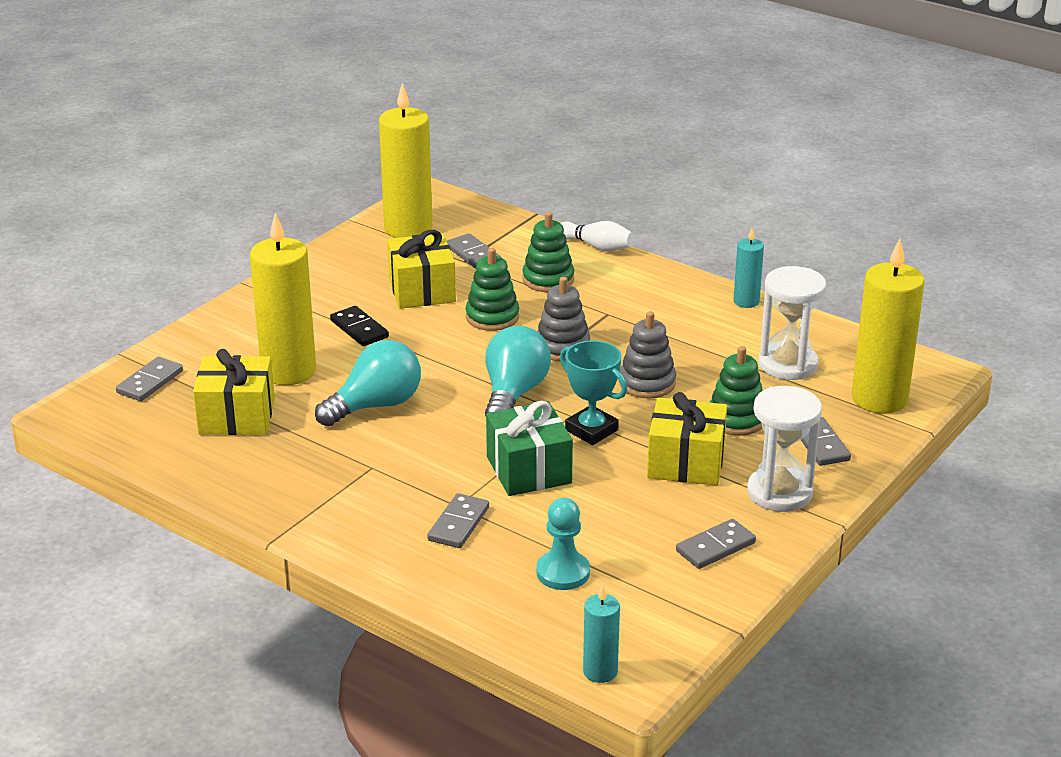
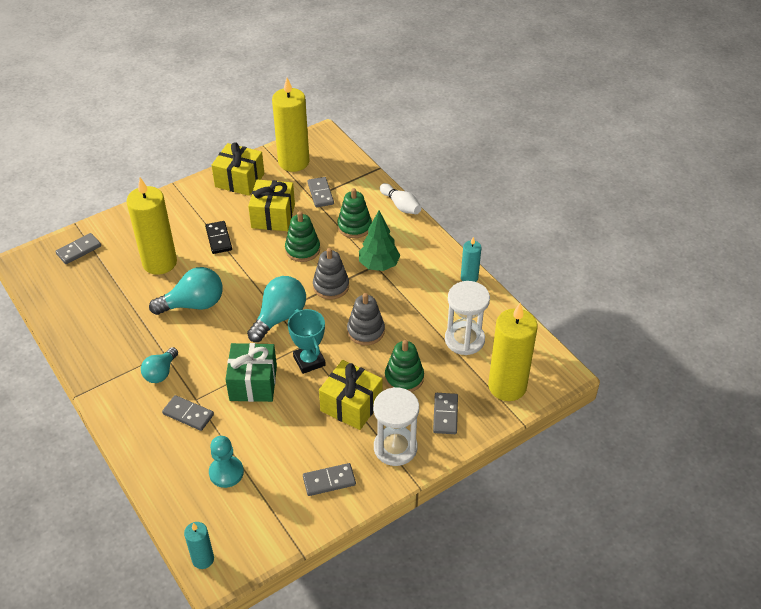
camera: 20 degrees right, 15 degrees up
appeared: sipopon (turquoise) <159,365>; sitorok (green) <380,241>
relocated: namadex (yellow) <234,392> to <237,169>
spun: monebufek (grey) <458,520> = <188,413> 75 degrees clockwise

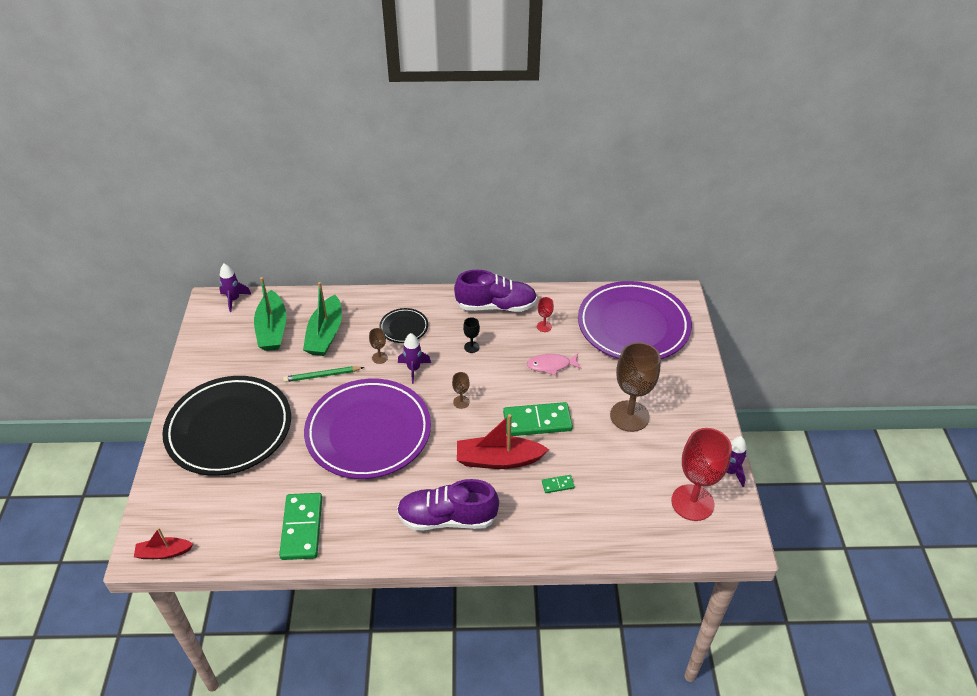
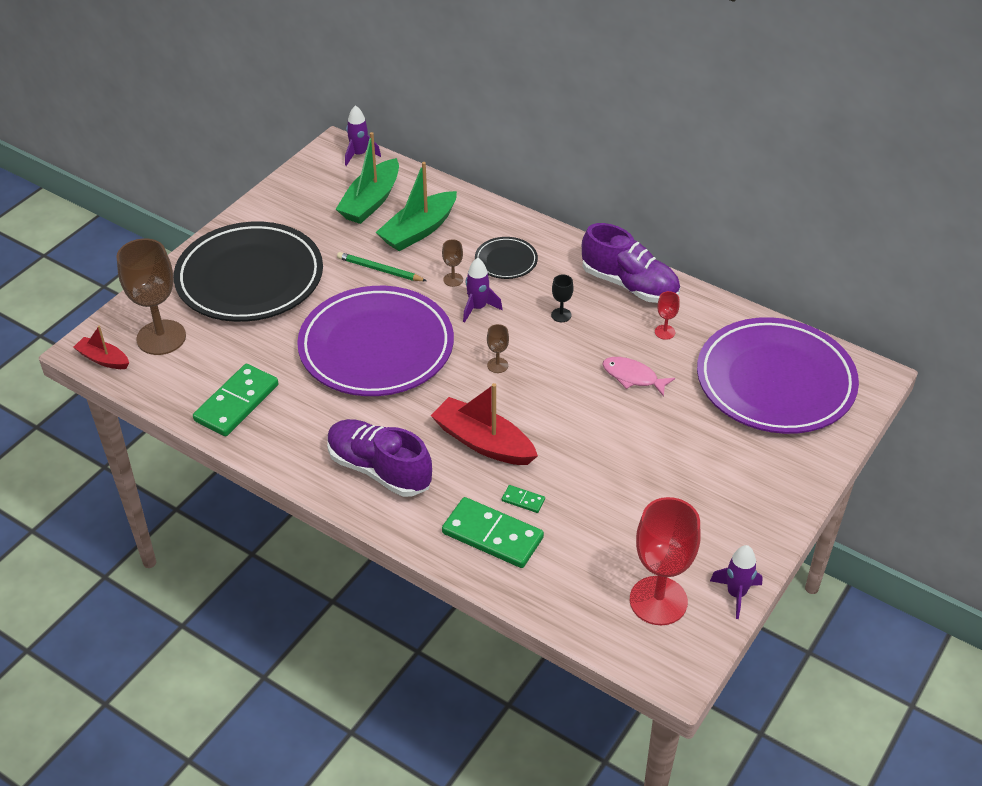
camera: 35 degrees right, 0 degrees up
relocated: monebufek (green) <538,419> to <493,532>; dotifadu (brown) <635,387> to <151,296>

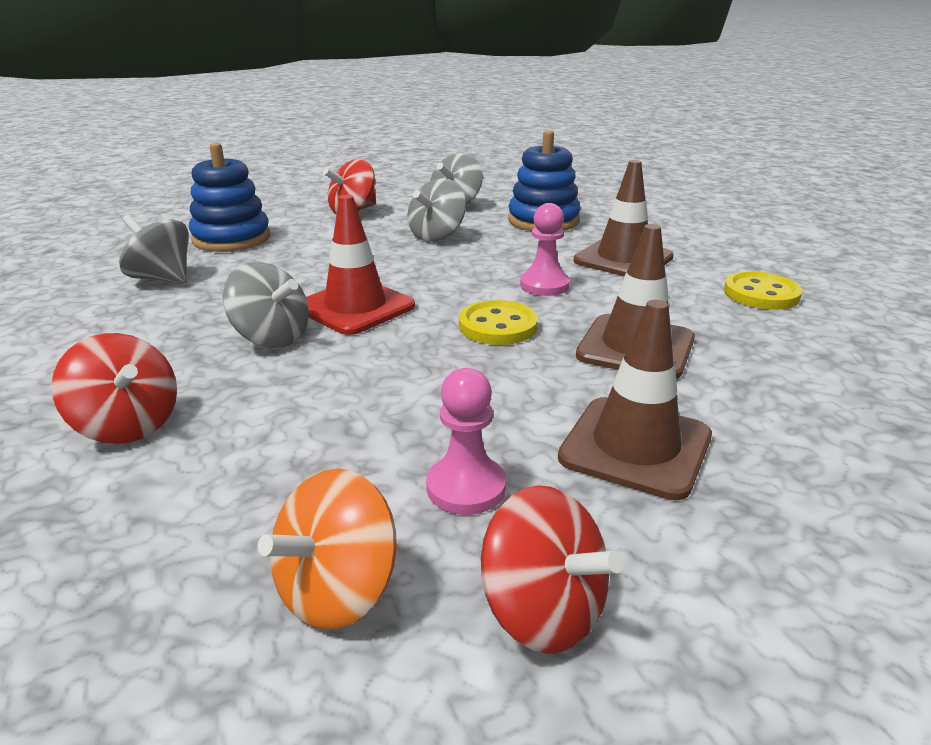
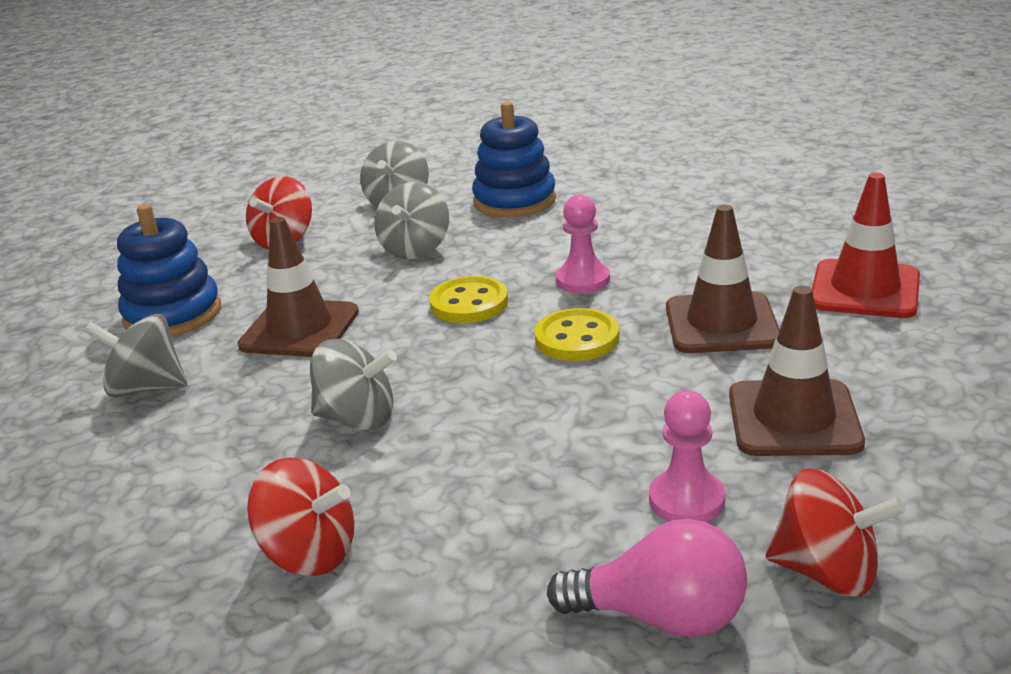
camera: 20 degrees left, 0 degrees up
relocated: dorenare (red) <360,265> to <866,245>; dorenare (brown) <624,218> to <298,287>; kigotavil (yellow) <763,290> to <468,299>
exchanged: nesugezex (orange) <327,549> to sipopon (pink) <647,578>

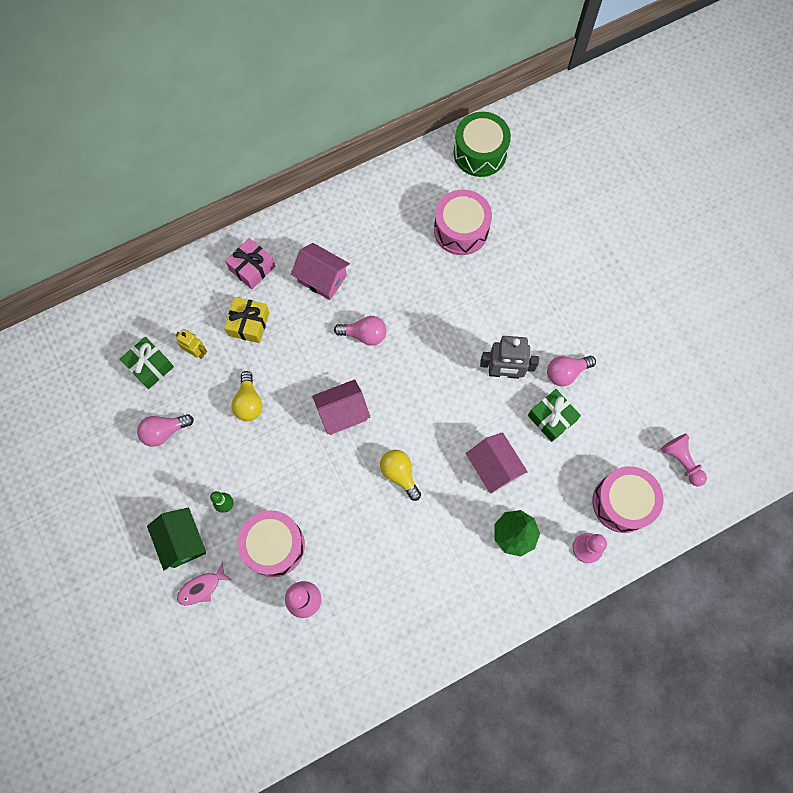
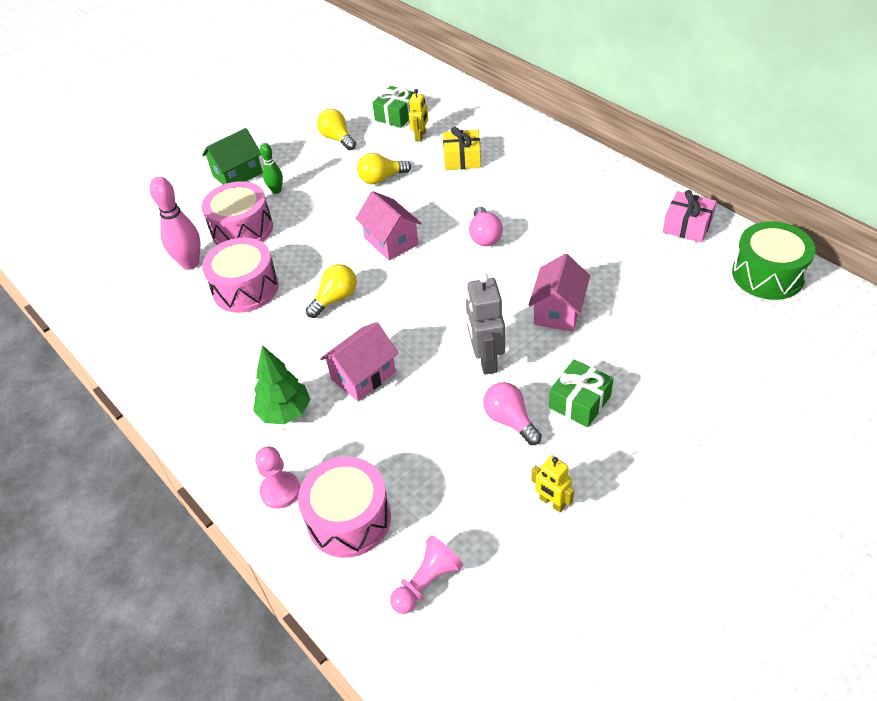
camera: 80 degrees right, 25 degrees down
missing: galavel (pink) <204,584>
appeared: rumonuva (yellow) <552,484>
relocated: namadex (pink) <250,263> to <690,216>; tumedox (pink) <320,271> to <559,292>; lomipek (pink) <463,222> to <240,275>; namadex (green) <554,415> to <581,393>
colour: sipopon (pink) <165,430> to sipopon (yellow) <336,129>

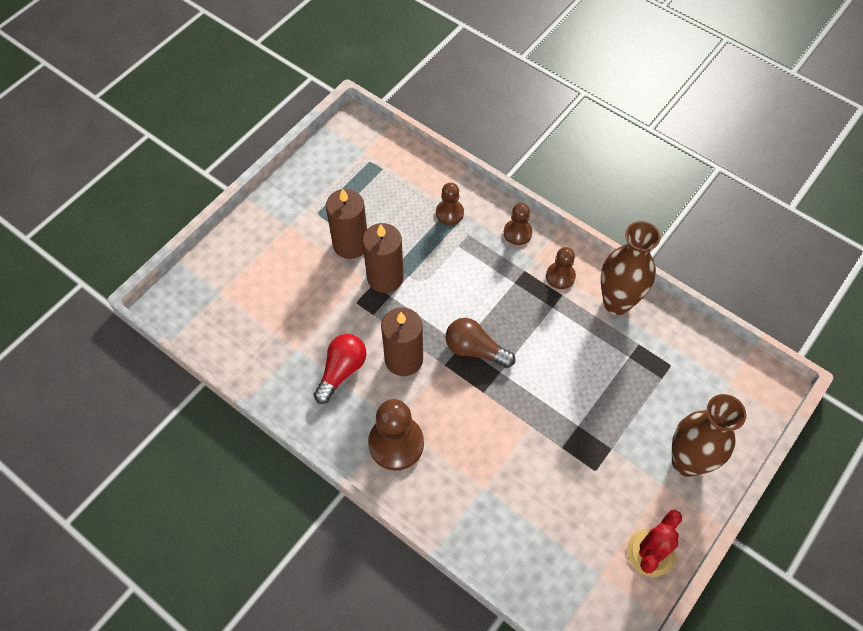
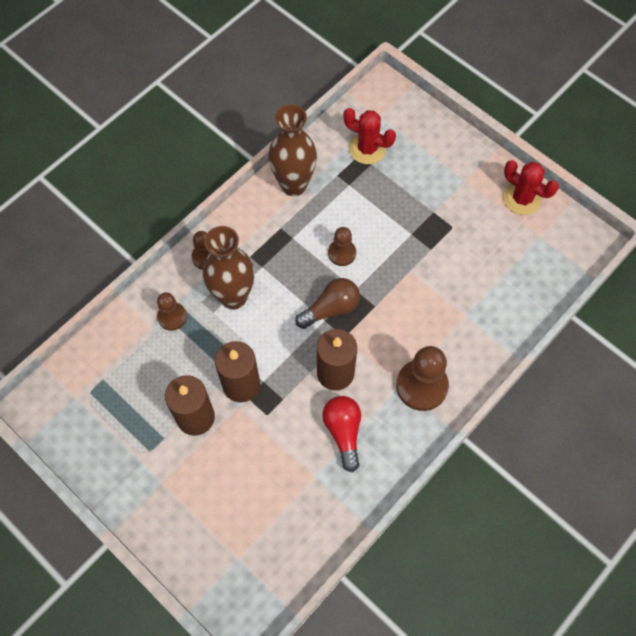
camera: 85 degrees left, 5 degrees up
appeared: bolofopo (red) <369,136>
relocated: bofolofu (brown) <561,268> to <342,246>; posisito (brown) <709,435> to <228,268>
spun: sipopon (red) <340,369> = <341,434> 45 degrees clockwise; sipopon (brown) <480,343> = <327,303> 150 degrees counterclockwise

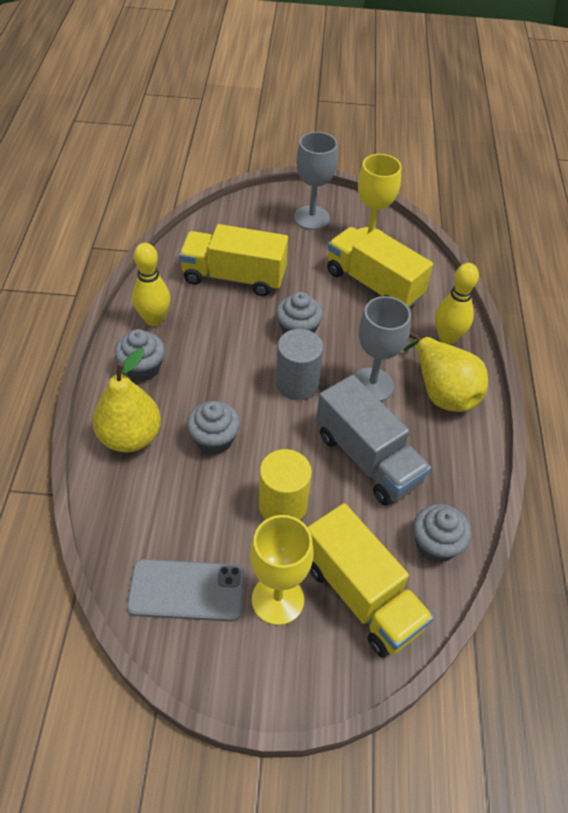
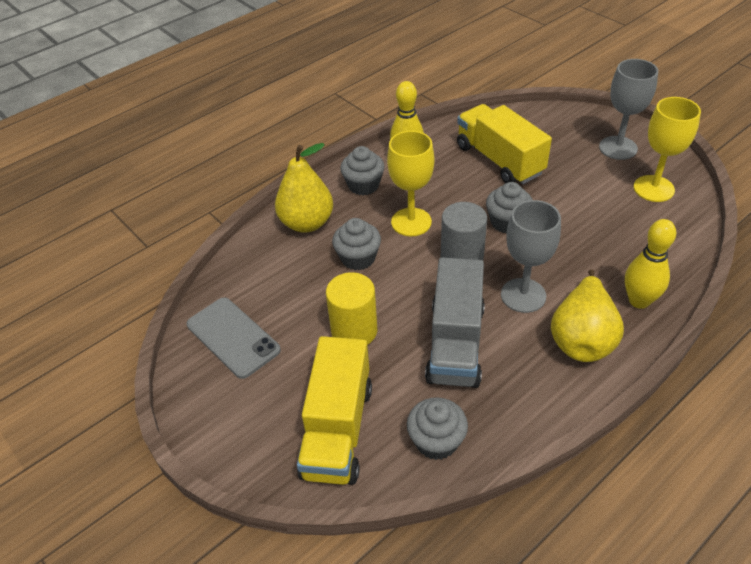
camera: 50 degrees right, 5 degrees down
missing: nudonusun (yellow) <380,267>
relocated: dotifadu (yellow) <282,570> to <410,183>

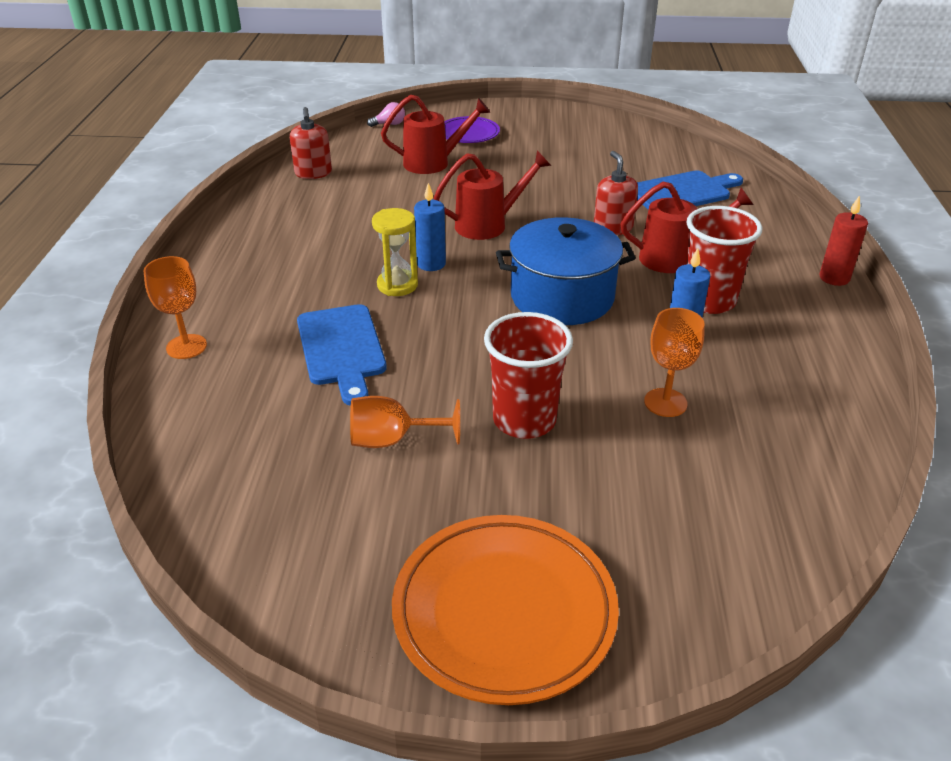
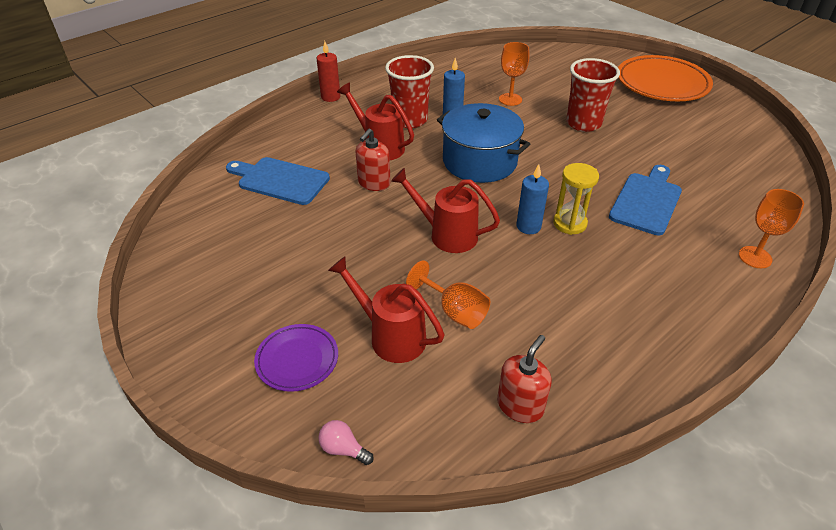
camera: 135 degrees left, 5 degrees up
relocated: dotifadu (orange) <405,422> to <448,294>

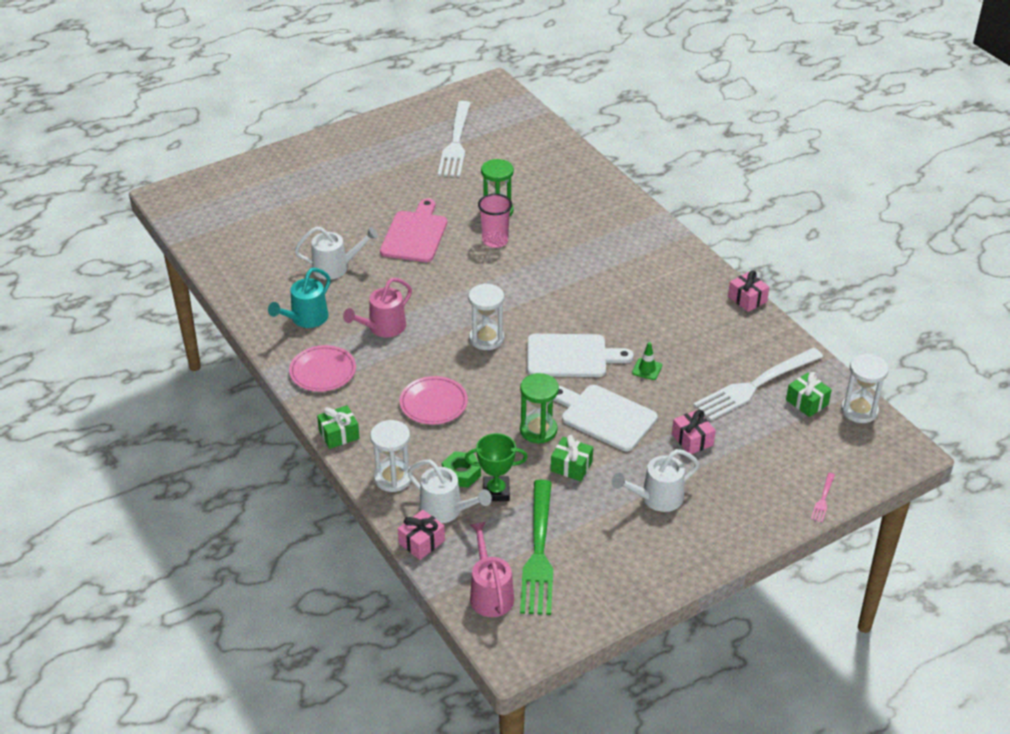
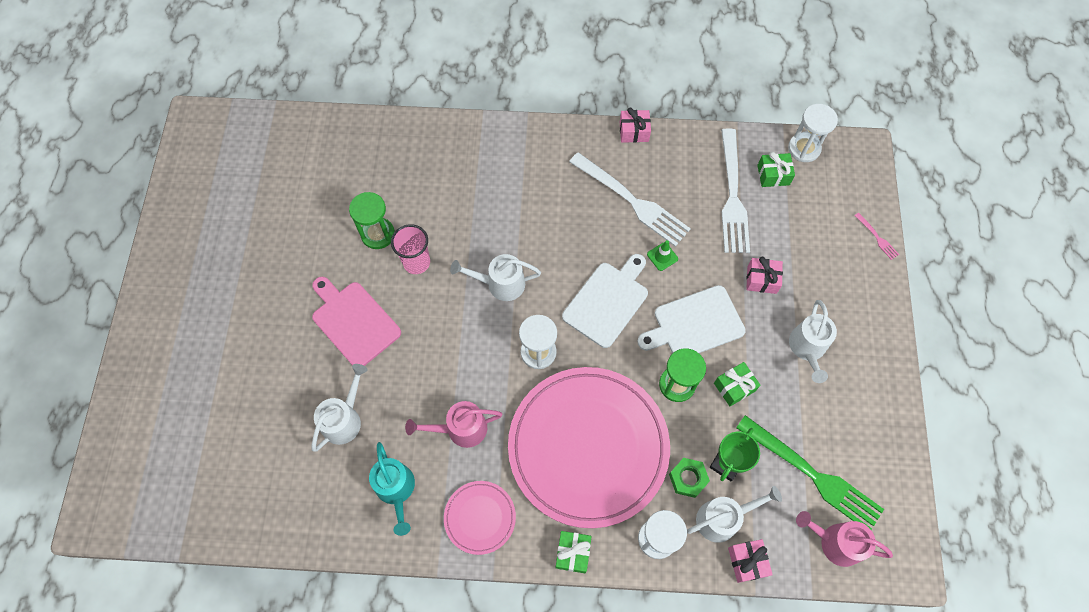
camera: 55 degrees left, 25 degrees up
appeared: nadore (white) <495,277>
relocated: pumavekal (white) <454,139> to <630,199>
spun: nadore (pink) <377,307> = <454,424> 90 degrees clockwise
size: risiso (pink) <434,400> = <589,447> x2.30

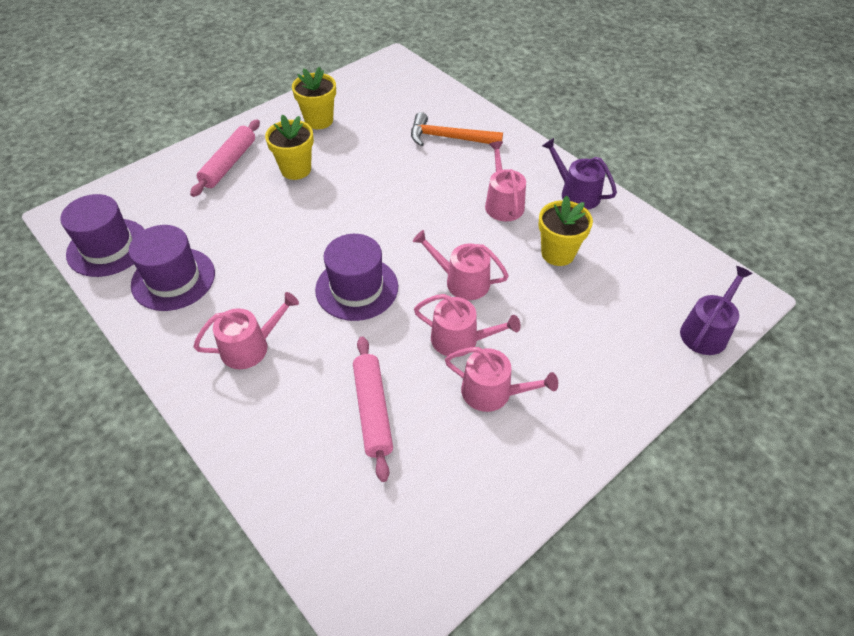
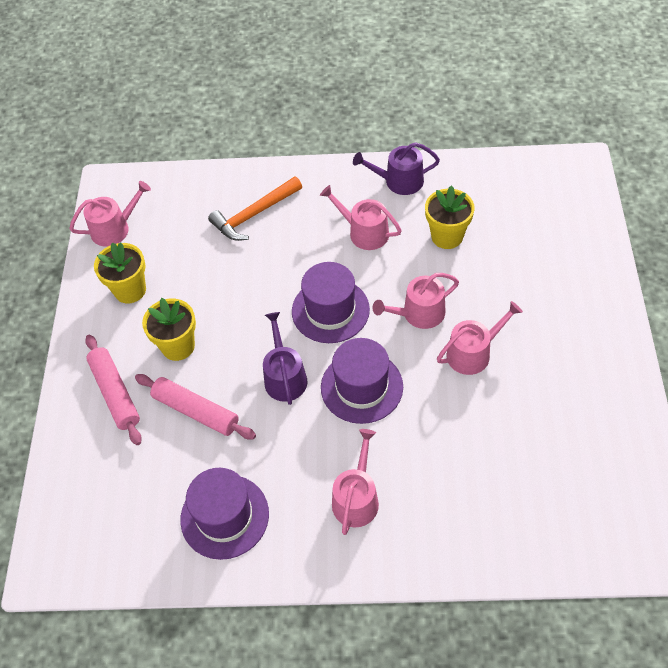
camera: 45 degrees left, 5 degrees up
relocated: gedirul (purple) <102,235> to <331,302>; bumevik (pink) <373,409> to <195,406>; nadore (pink) <501,379> to <110,214>; nadore (purple) <716,310> to <285,358>

